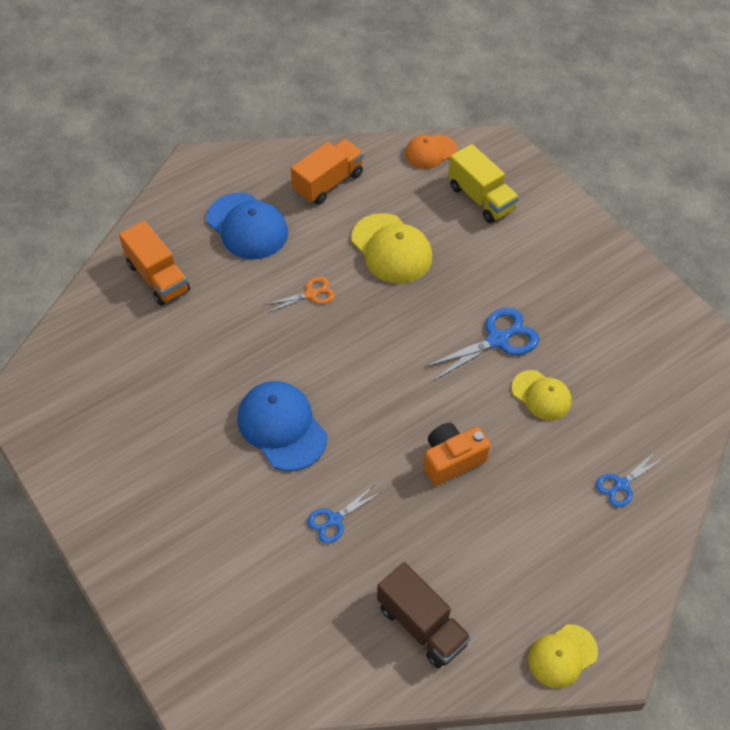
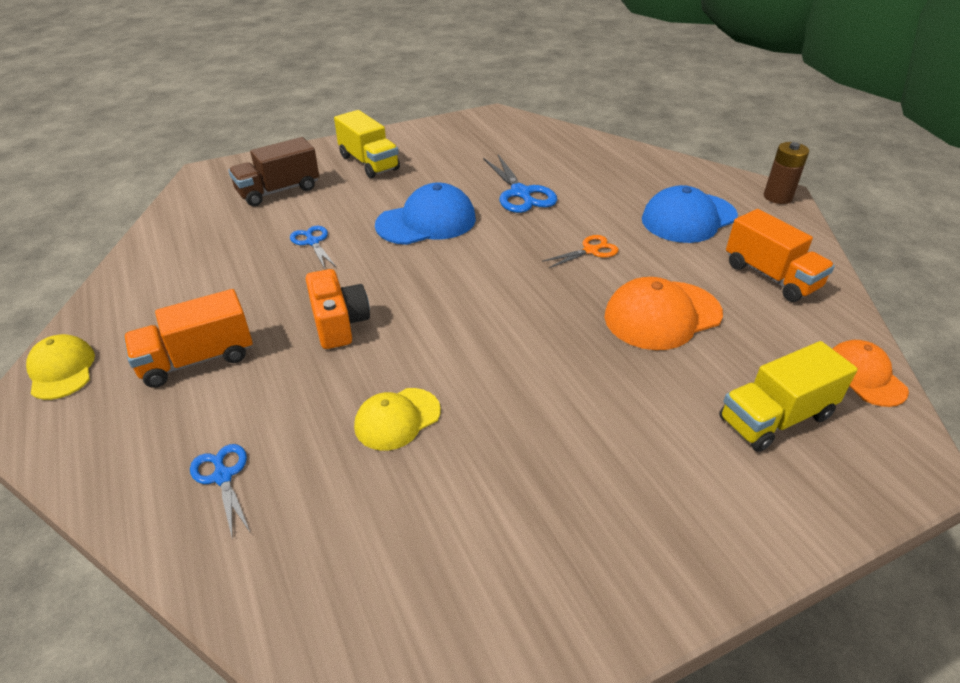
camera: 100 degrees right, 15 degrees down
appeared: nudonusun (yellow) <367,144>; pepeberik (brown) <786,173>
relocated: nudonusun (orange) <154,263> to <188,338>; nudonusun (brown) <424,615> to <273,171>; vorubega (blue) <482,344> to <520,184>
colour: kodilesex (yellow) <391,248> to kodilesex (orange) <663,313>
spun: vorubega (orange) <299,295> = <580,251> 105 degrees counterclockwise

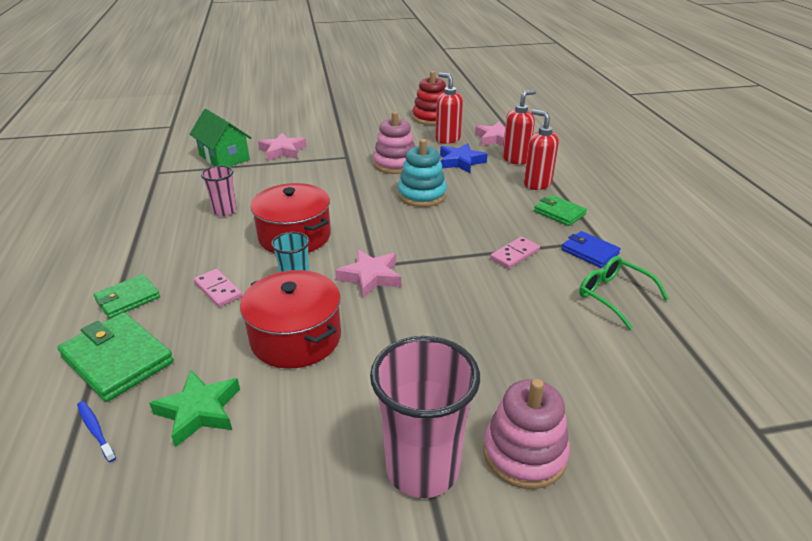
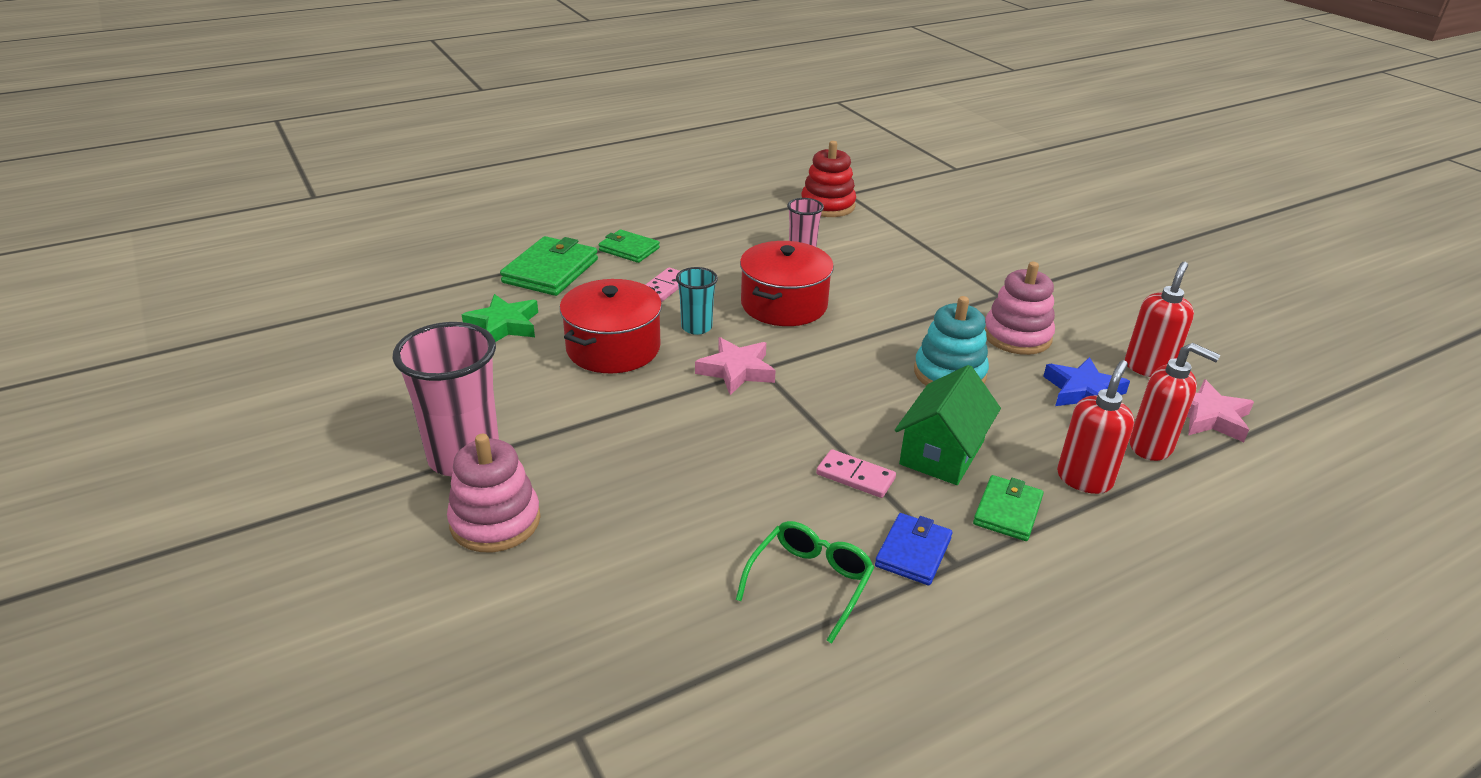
camera: 70 degrees right, 0 degrees up
missing: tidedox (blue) <96,431>; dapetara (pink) <282,147>
relocated: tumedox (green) <221,138> to <948,425>; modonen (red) <429,98> to <828,179>

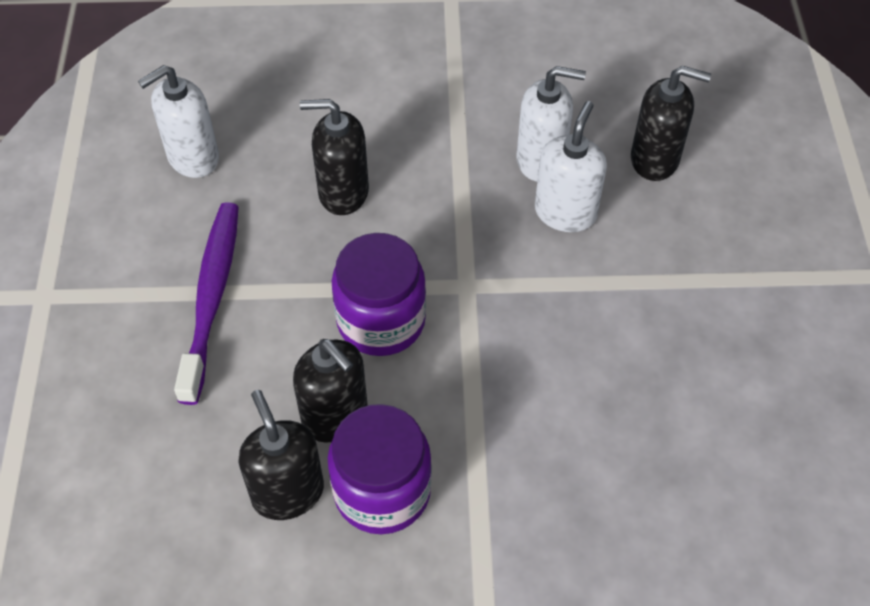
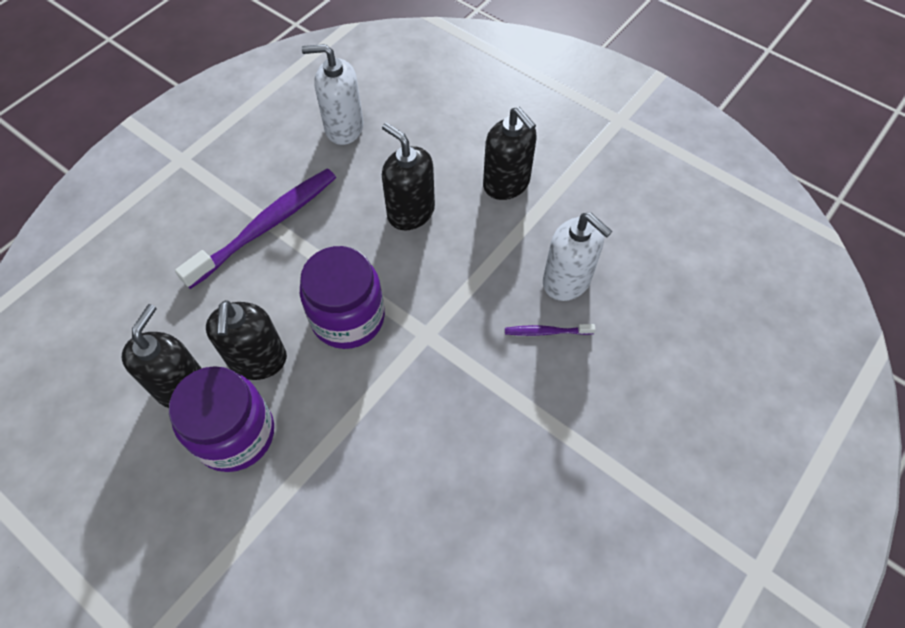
camera: 40 degrees right, 5 degrees up
relocated: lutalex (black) <671,123> to <510,153>
exchanged: lutalex (white) <571,166> to tidedox (purple) <550,330>

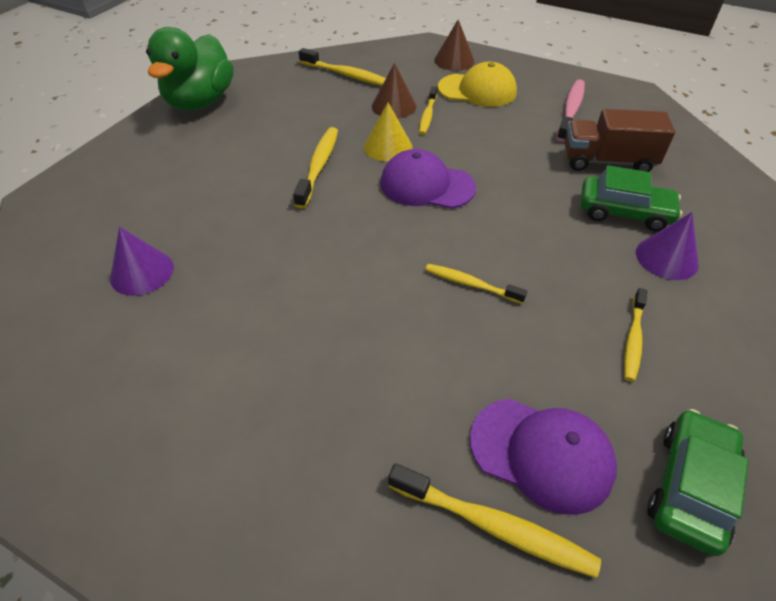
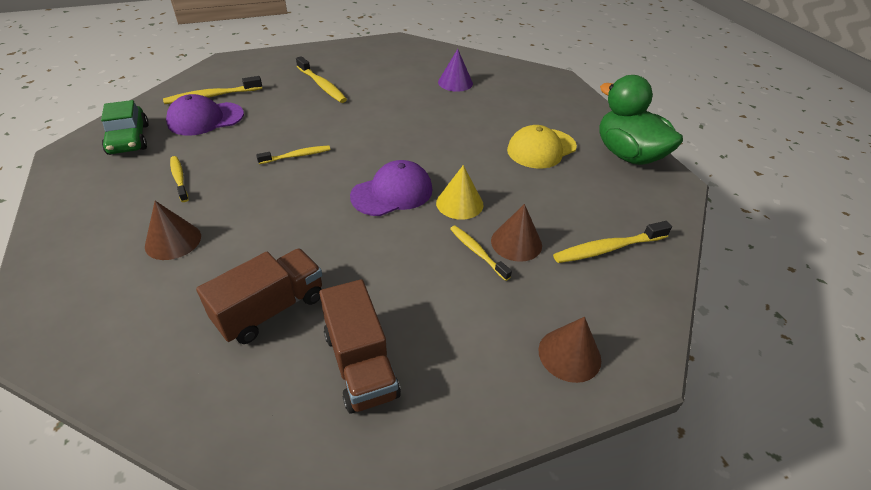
camera: 130 degrees right, 5 degrees down
missing: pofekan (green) <631,198>
relocated: tidedox (yellow) <315,168> to <321,79>; kodilesex (yellow) <477,84> to <542,147>
exchanged: tidedox (pink) <571,110> to nudonusun (brown) <360,346>
colour: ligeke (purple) <667,246> to ligeke (brown) <173,230>

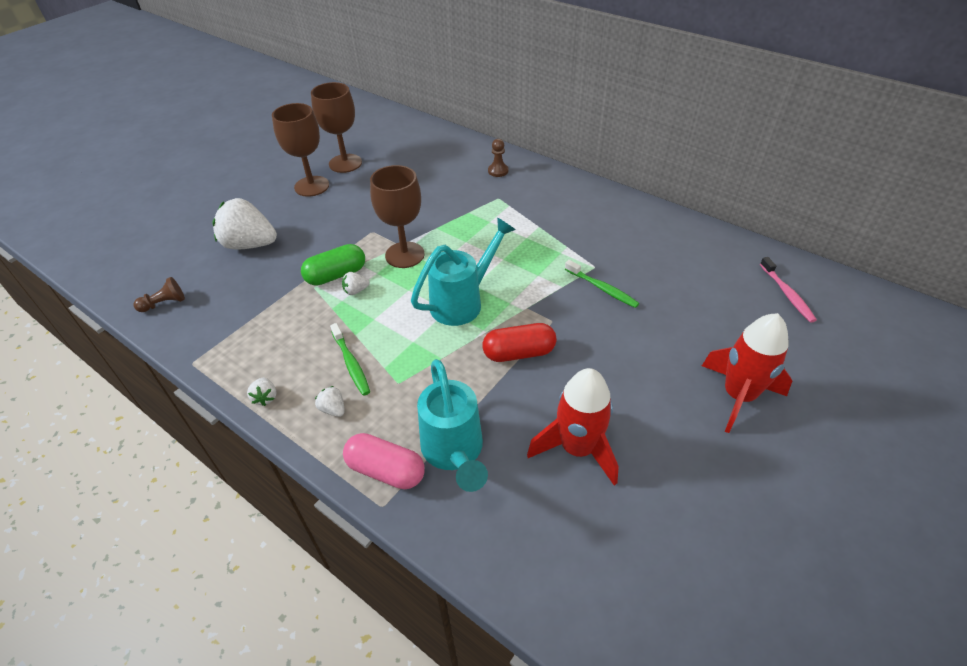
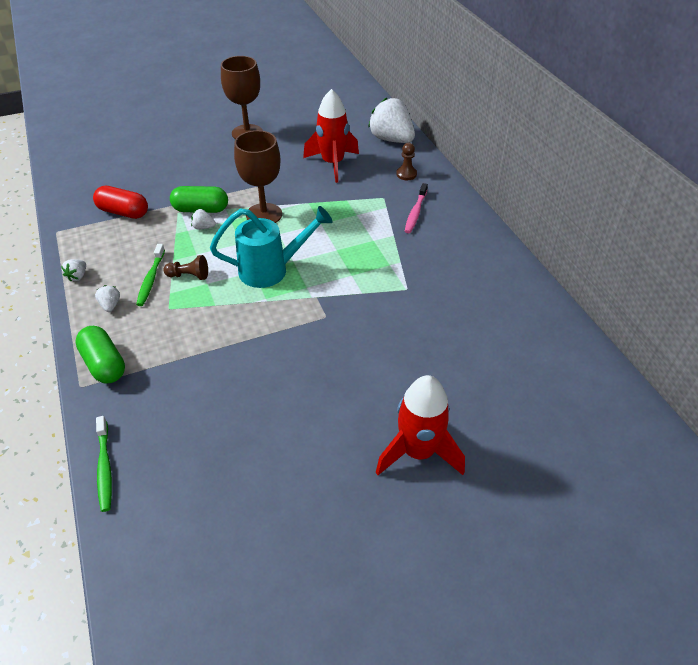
camera: 30 degrees right, 0 degrees up
missing: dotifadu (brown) <336,127>; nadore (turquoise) <452,425>
relocated: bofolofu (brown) <159,294> to <185,267>; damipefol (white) <244,224> to <391,120>; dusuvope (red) <519,342> to <120,202>; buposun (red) <573,427> to <331,136>; tidedox (green) <602,284> to <104,464>; tidedox (pink) <788,290> to <416,208>
colour: dusuvope (pink) <384,461> to dusuvope (green) <100,355>

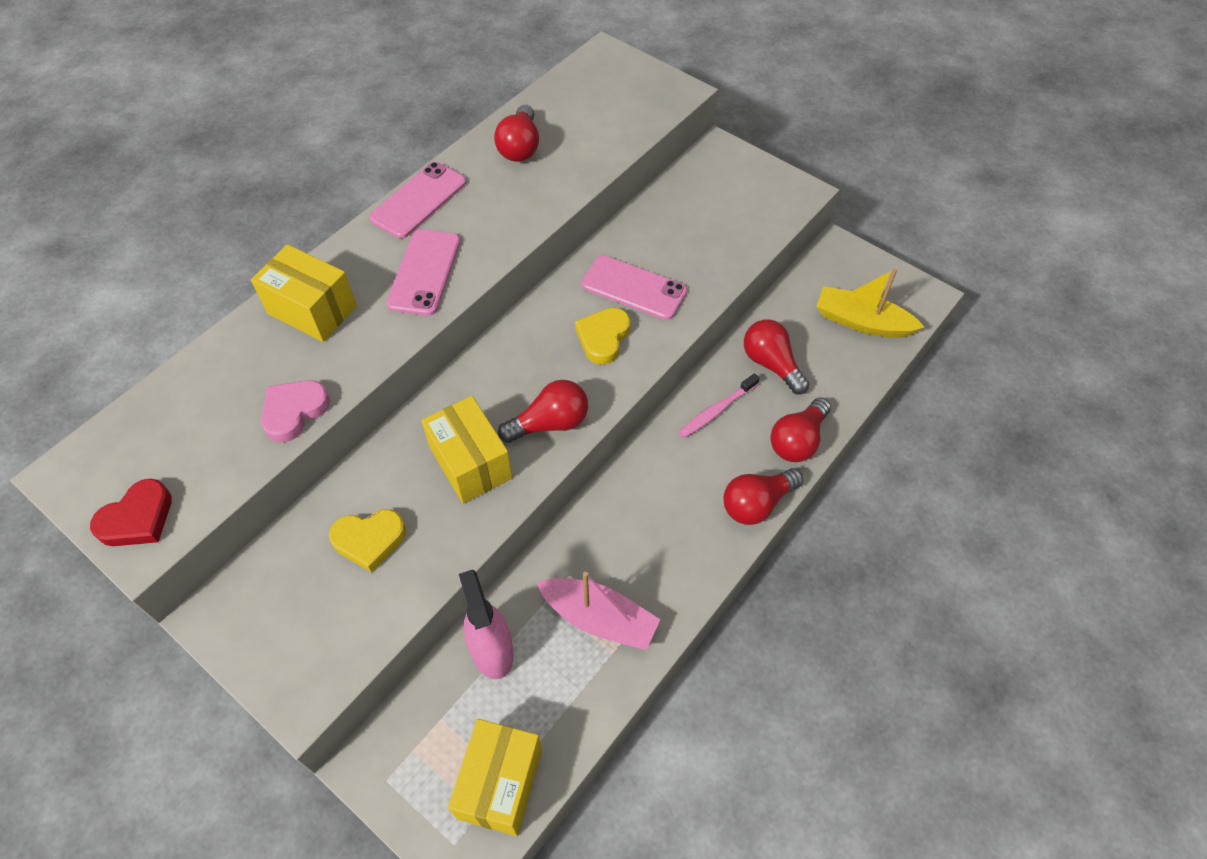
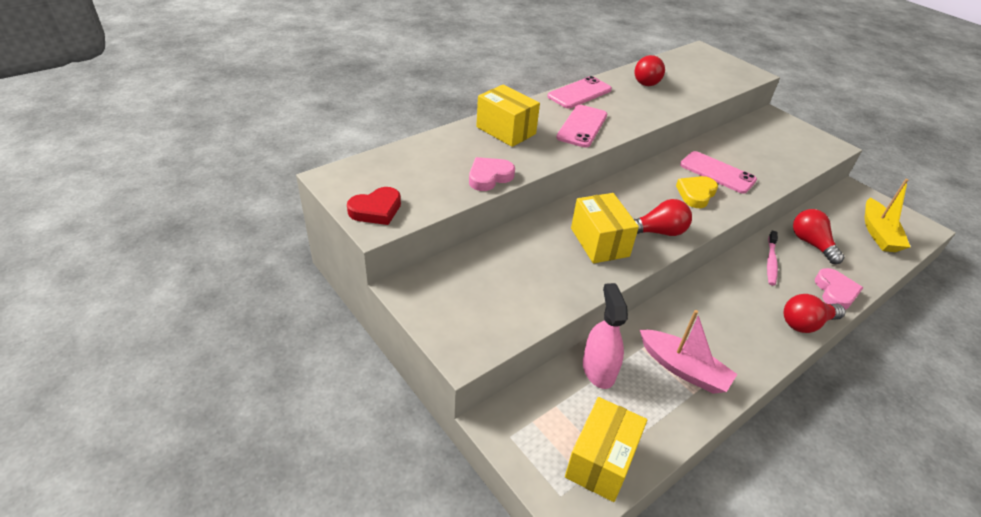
camera: 10 degrees right, 15 degrees down
missing: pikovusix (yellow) <367,541>
exchanged: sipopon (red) <800,429> to pikovusix (pink) <839,289>
spun: tidedox (pink) <719,405> = <772,258> 45 degrees counterclockwise; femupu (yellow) <870,303> = <887,215> 120 degrees counterclockwise

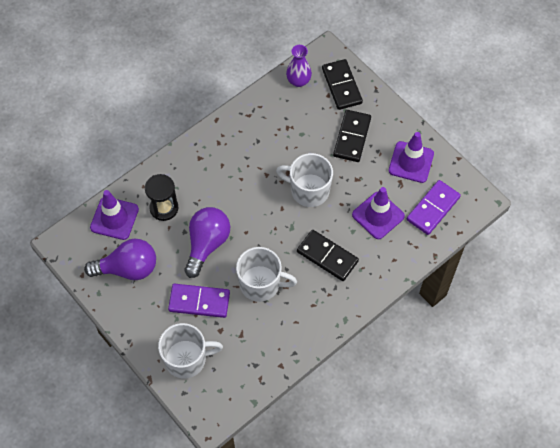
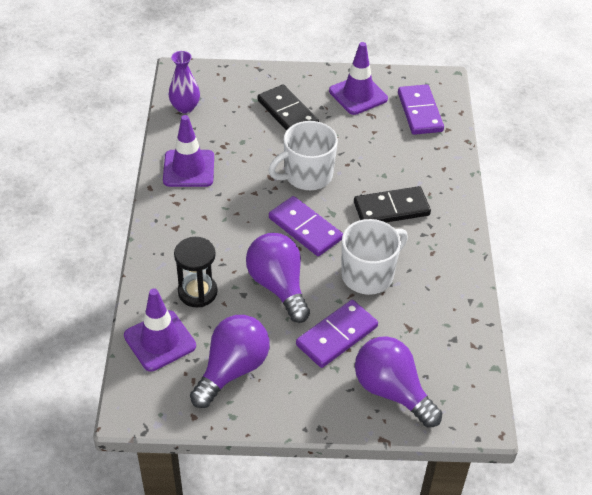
camera: 50 degrees left, 15 degrees down
missing: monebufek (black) <342,84>
appeared: monebufek (purple) <306,226>
relocated: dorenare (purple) <378,213> to <188,151>
exchanged: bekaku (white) <190,351> to sipopon (purple) <398,381>

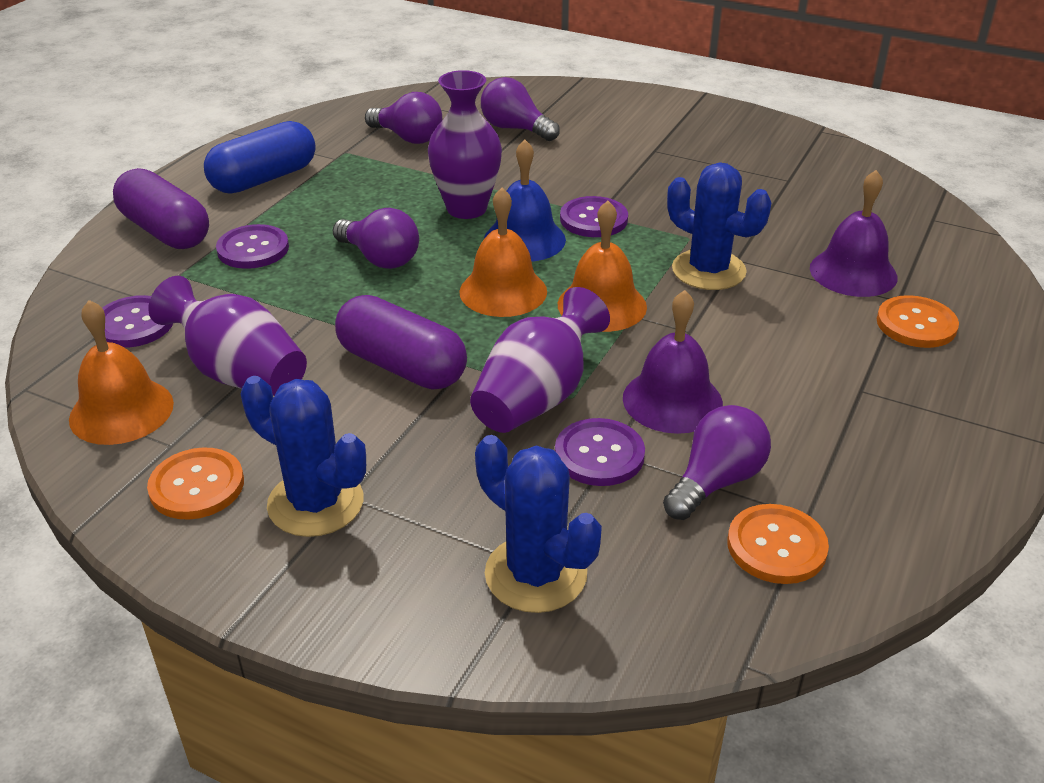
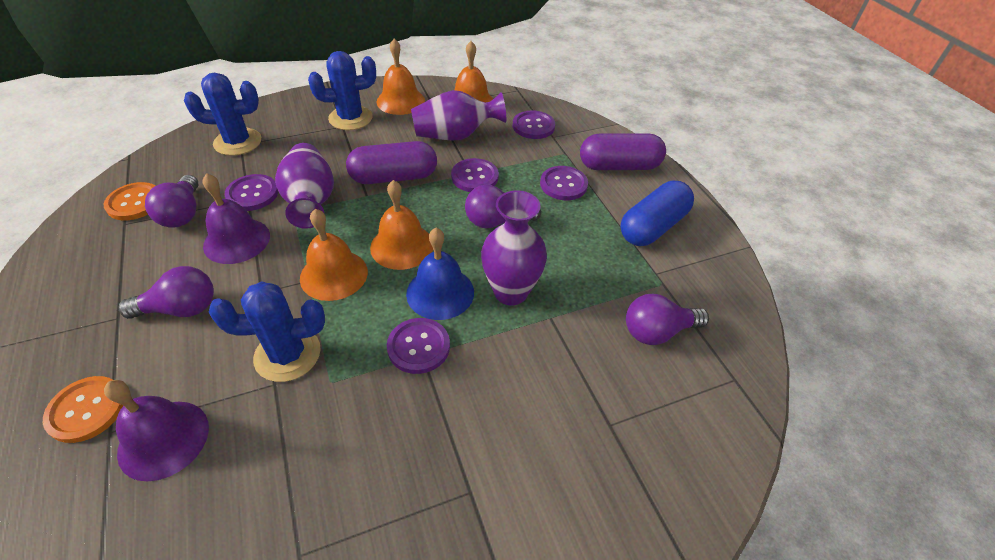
camera: 130 degrees right, 10 degrees up
appeared: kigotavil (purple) <475,175>
relocated: sipopon (purple) <520,109> to <166,292>
exchanged: kigotavil (orange) <195,484> to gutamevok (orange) <401,77>
spun: dusuvope (blue) <260,157> = <657,213> 45 degrees clockwise

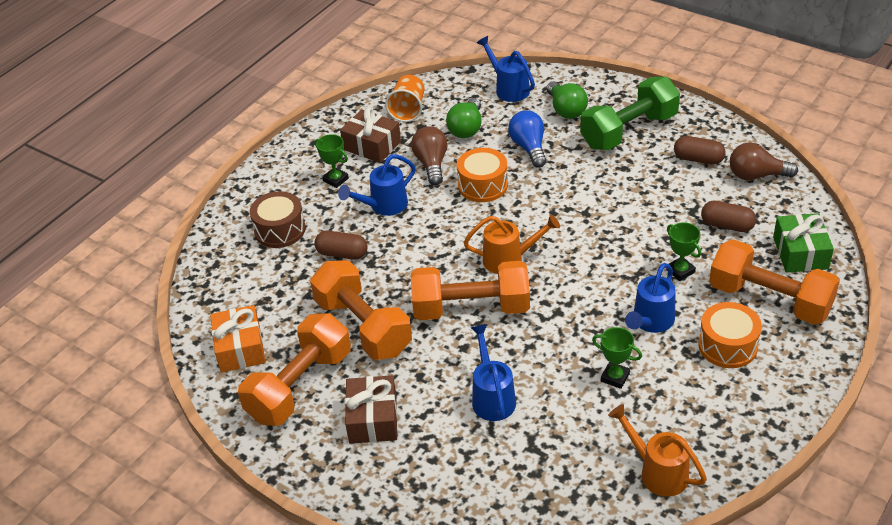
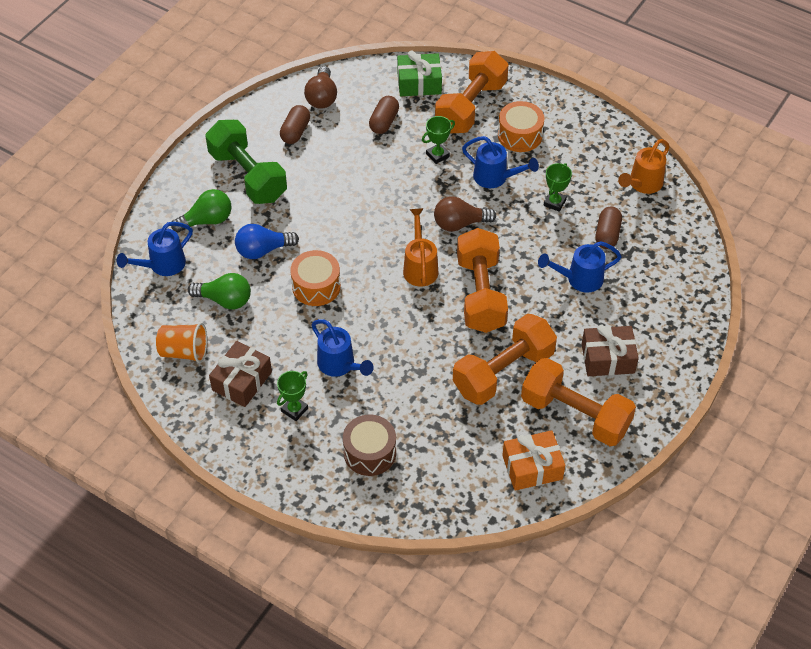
camera: 95 degrees left, 10 degrees up
relocated: dusuvope (brown) <340,245> to <608,228>; sipopon (brown) <429,155> to <465,214>

